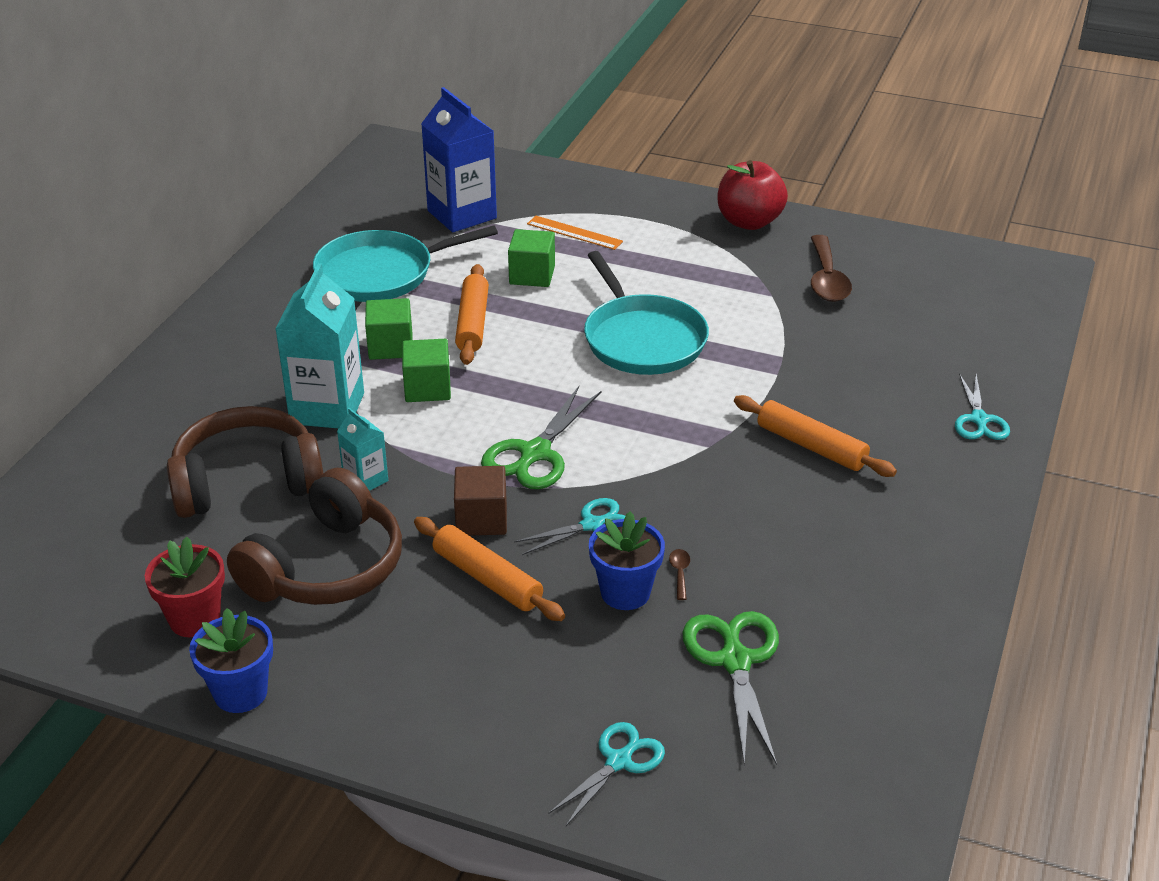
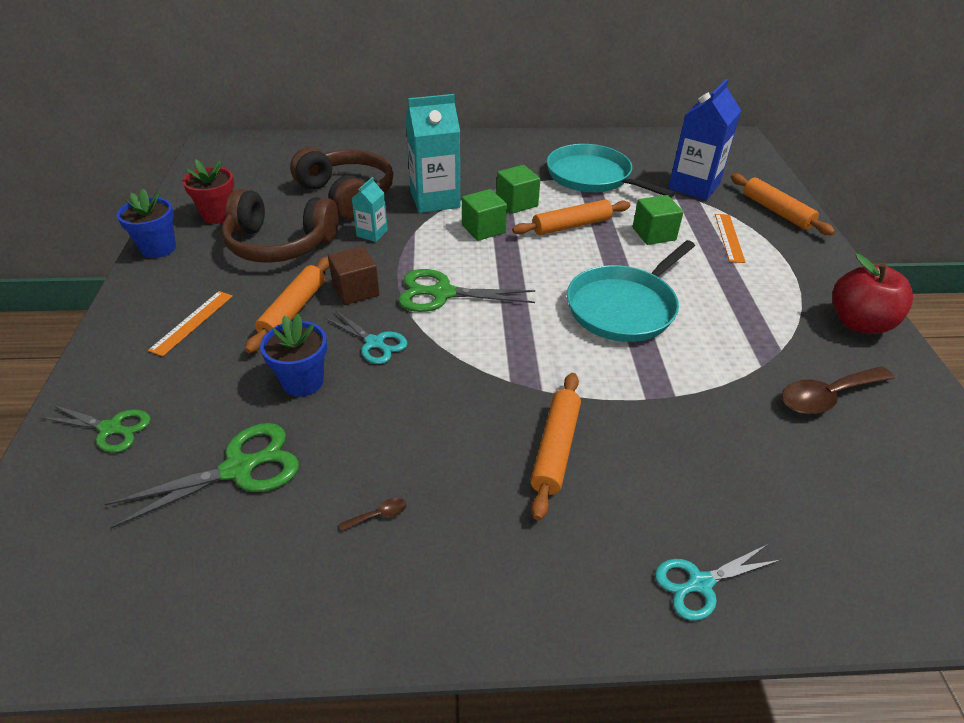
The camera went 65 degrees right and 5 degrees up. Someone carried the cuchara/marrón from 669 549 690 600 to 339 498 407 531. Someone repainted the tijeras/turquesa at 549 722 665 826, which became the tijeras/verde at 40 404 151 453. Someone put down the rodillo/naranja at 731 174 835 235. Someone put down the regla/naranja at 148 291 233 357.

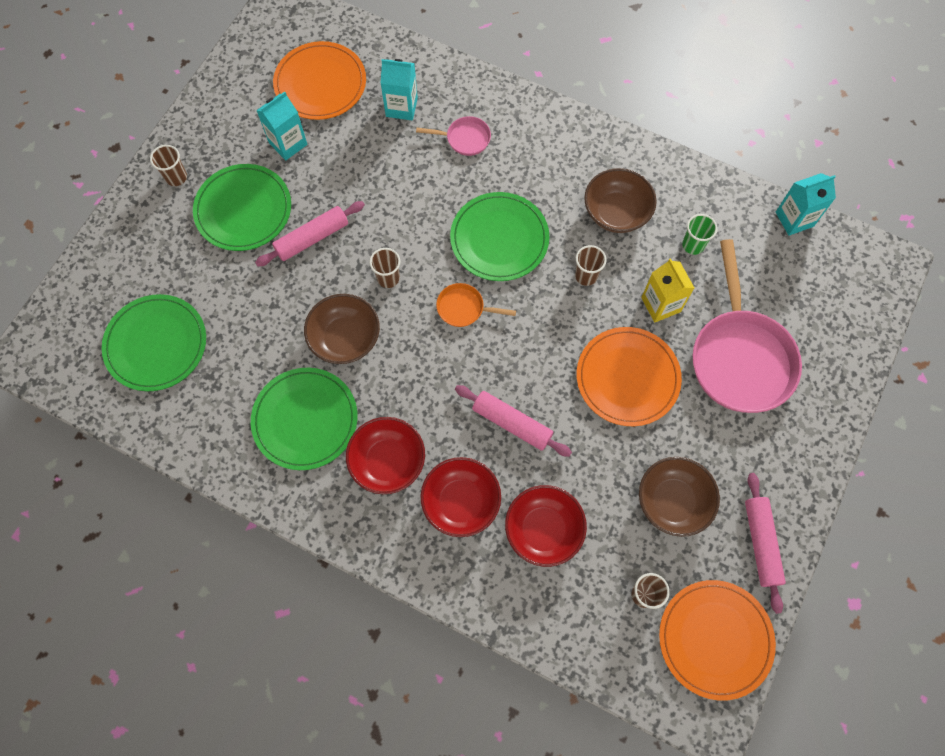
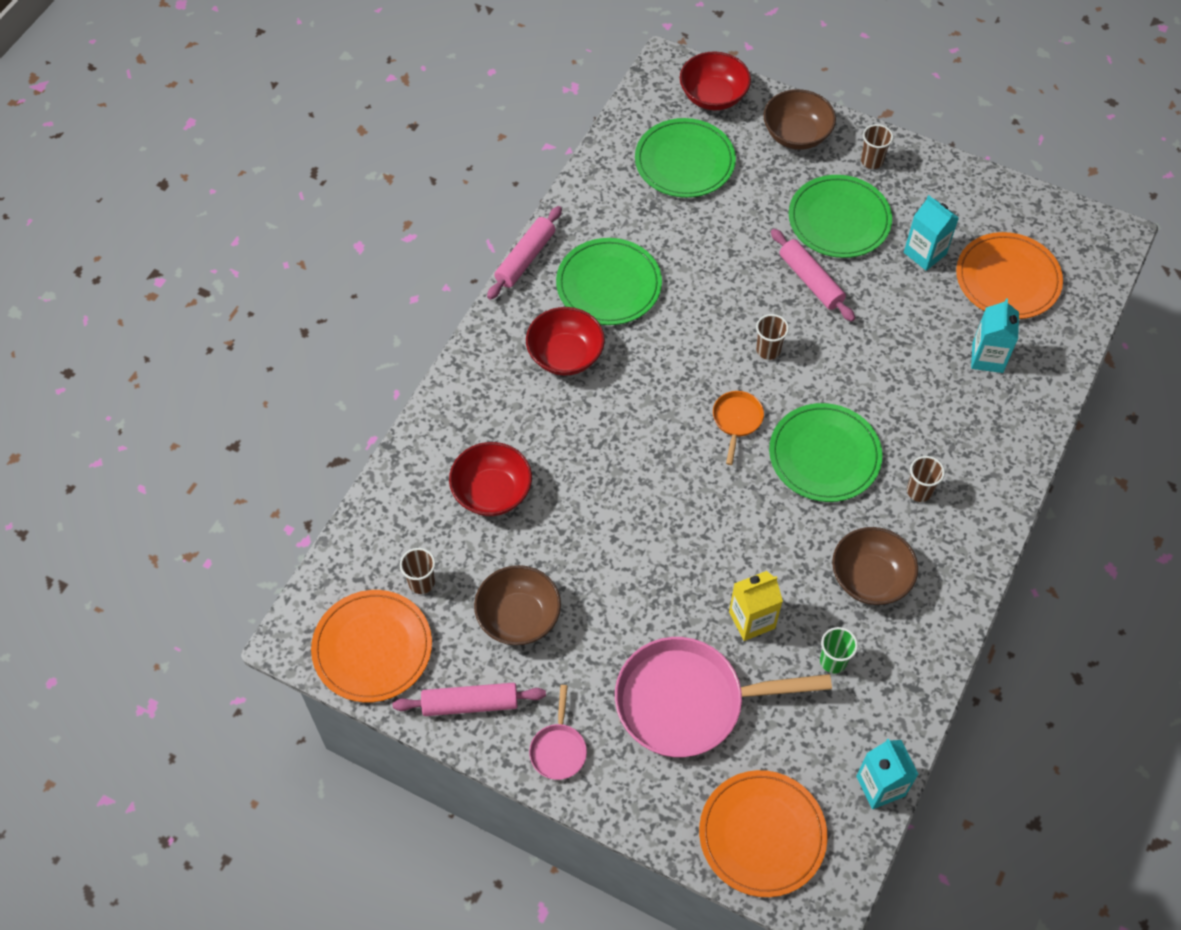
The camera went 90 degrees right and 10 degrees down. Someone carried the sartén/rosa from 416 116 491 156 to 529 685 587 780. Someone carried the vaso/marrón from 575 245 607 286 to 907 456 945 502. Someone carried the cuenco/marrón from 304 294 380 364 to 763 89 836 150. Someone carried the plato/naranja from 577 327 682 426 to 699 770 828 897. Someone carried the rodillo/rosa from 455 385 572 457 to 487 206 562 300. Someone carried the cuenco/rojo from 420 457 501 537 to 680 51 751 110.

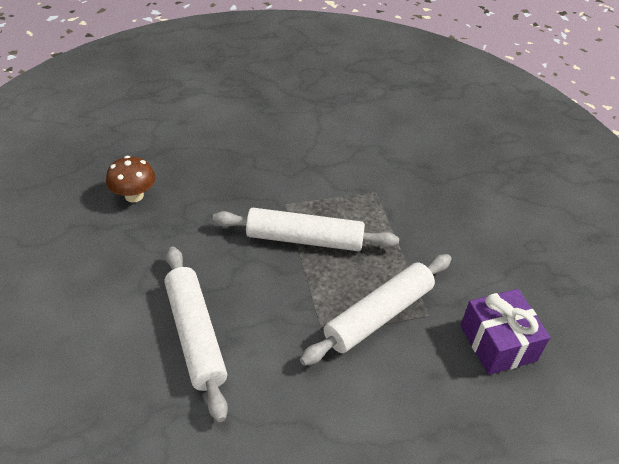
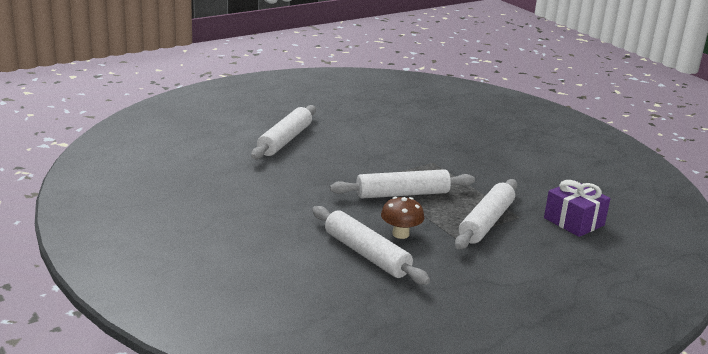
The camera went 20 degrees left and 20 degrees down. Someone carried the seta/marrón from 106 156 156 203 to 381 197 424 239. Someone put down the rodillo/blanco at 251 105 316 159.

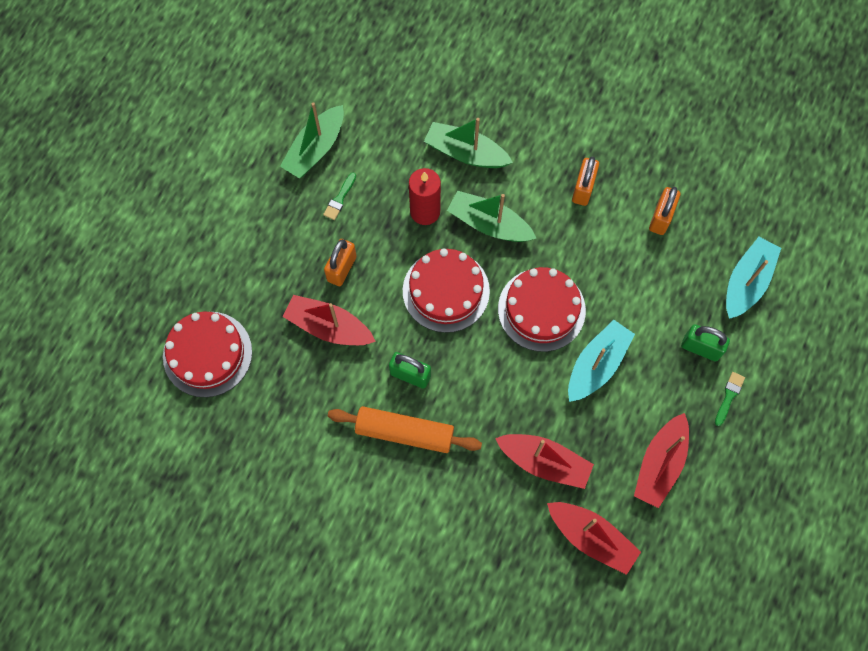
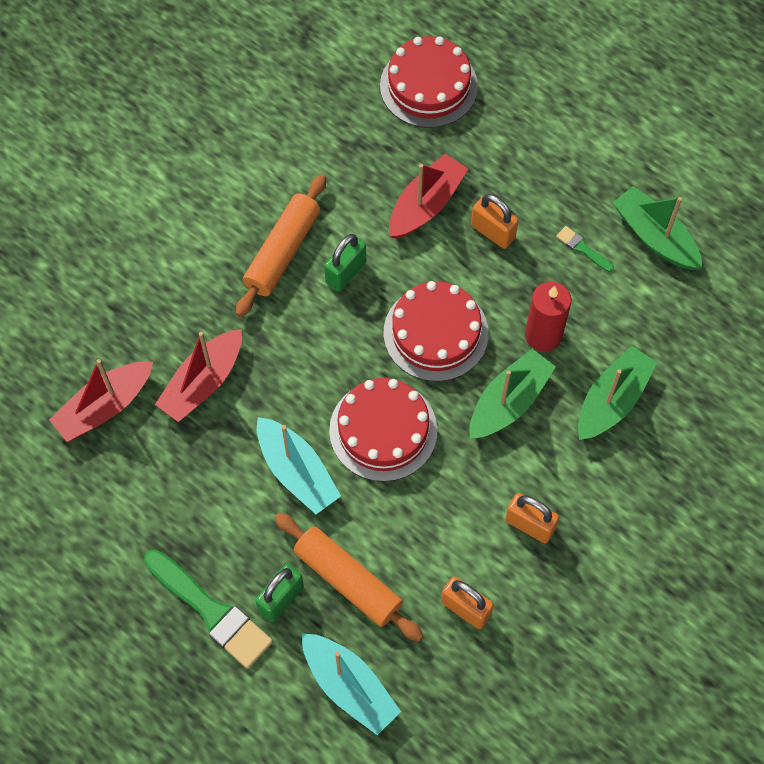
The camera went 105 degrees right and 5 degrees down. Someone scaled the pincel/verde at 715 372 745 426 by 2.15. Someone took away the barco/rojo at 634 413 689 508. Someone put down the rodillo/naranja at 274 513 423 642.

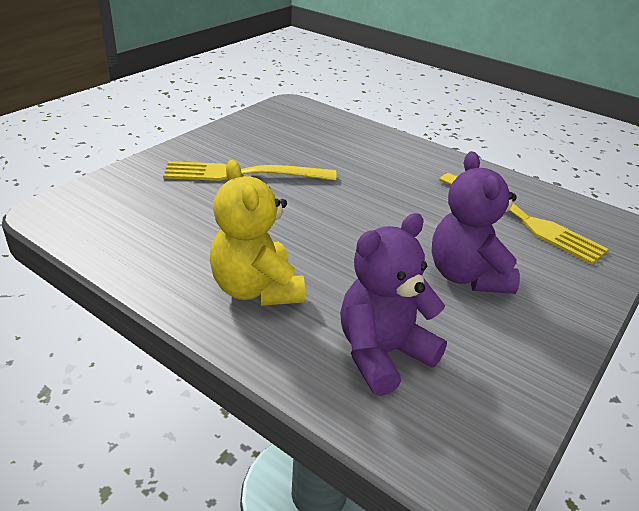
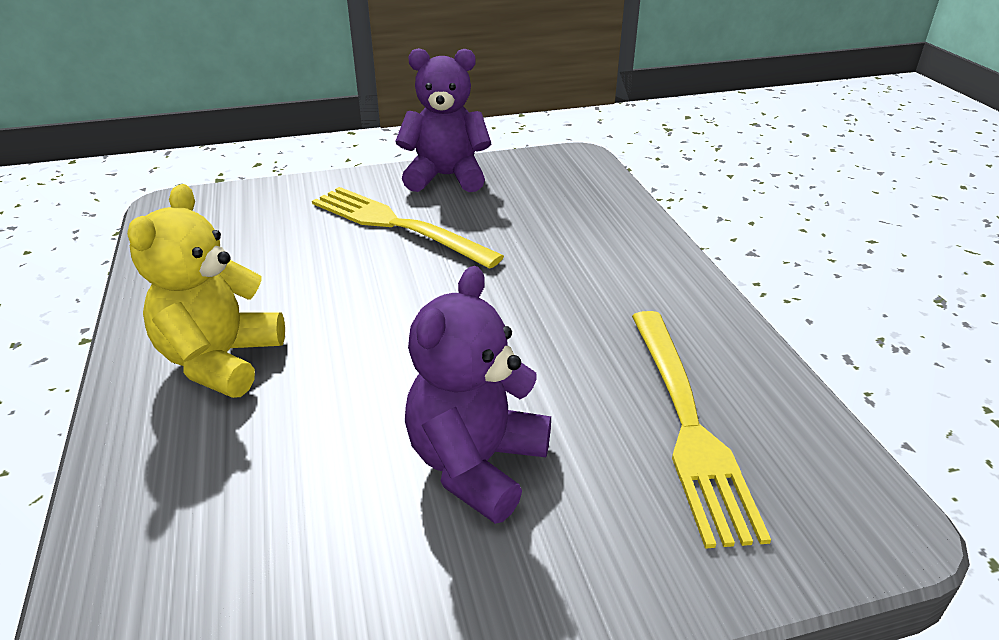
The camera went 40 degrees right and 0 degrees up. Someone carried the osito/morado from 340 213 447 396 to 395 48 491 192.

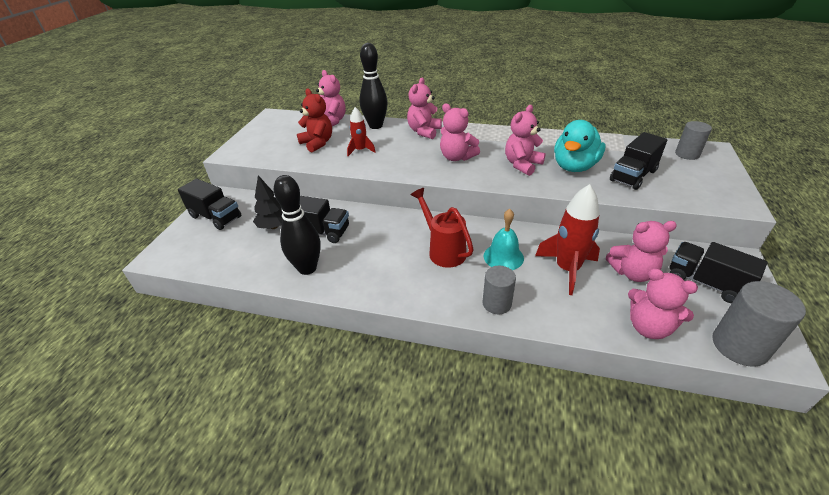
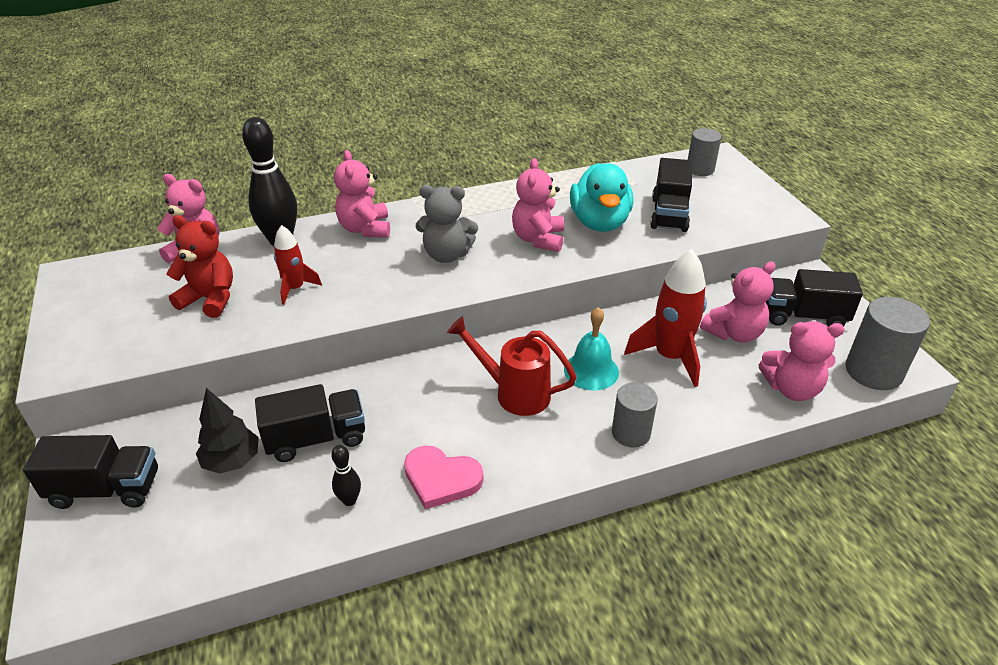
The camera went 35 degrees left and 0 degrees up. Someone repainted the osito/rosa at 440 103 480 161, which became the osito/gris at 416 185 478 263. Someone scaled the bolo/negro at 274 175 321 275 by 0.47. Someone put down the corazón/rosa at 404 445 483 509.

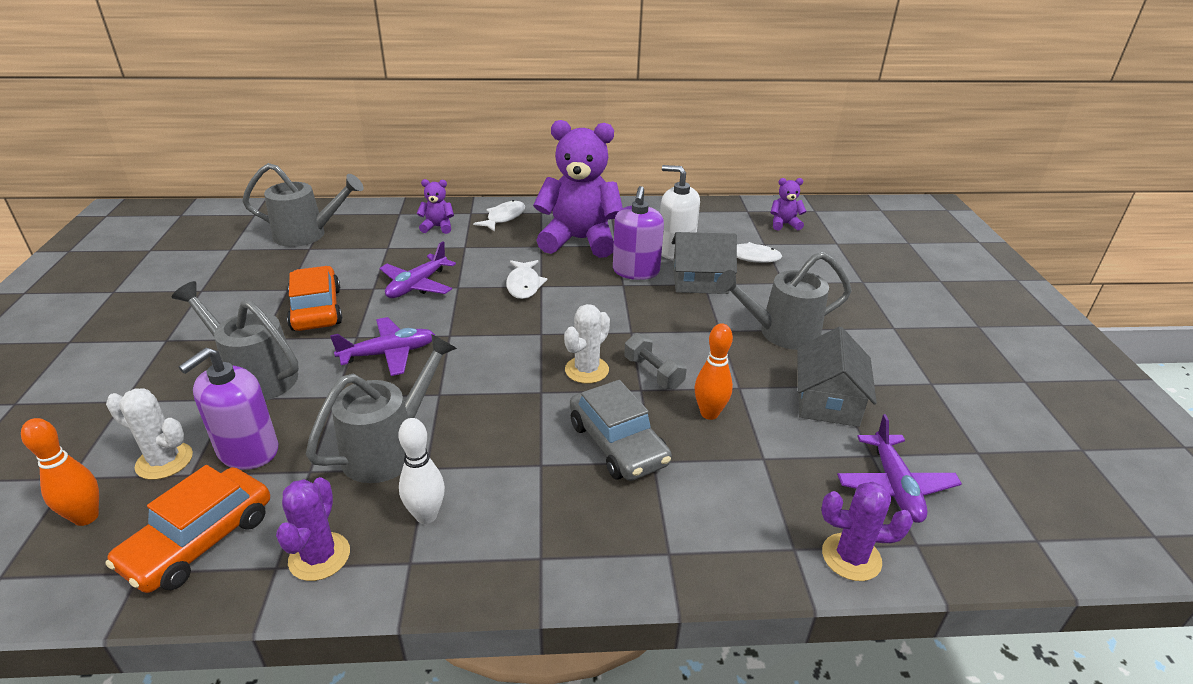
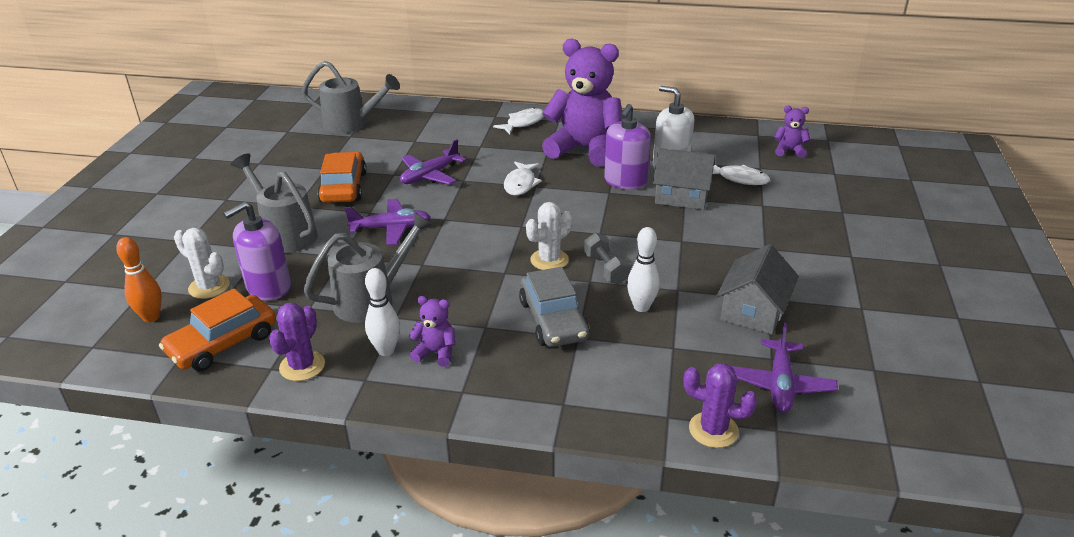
The camera went 15 degrees right and 0 degrees up. Someone carried the osito/morado from 417 179 454 234 to 409 296 456 367. Someone took away the regadera/gris at 716 252 852 350. Someone repainted the bolo/naranja at 695 323 733 420, which became the bolo/blanco at 627 227 660 312.

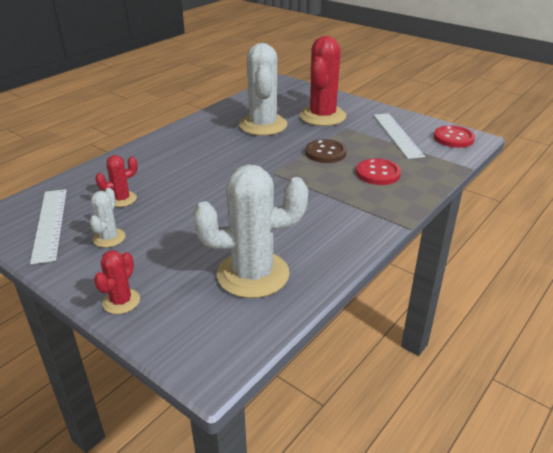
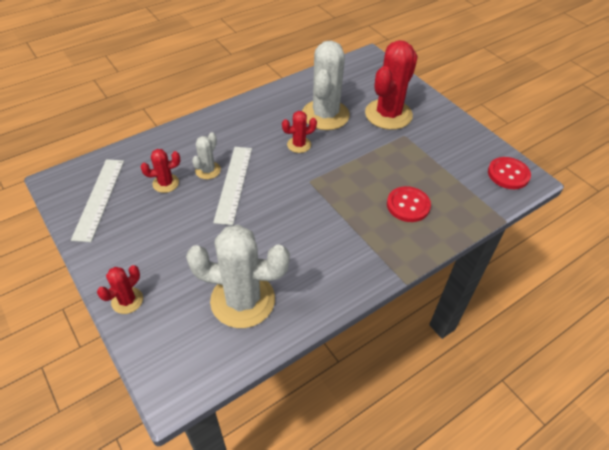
The camera went 15 degrees right and 15 degrees up. Someone carried the regla/blanco from 374 113 425 159 to 213 147 252 225. Someone took away the botón/marrón at 305 139 347 163. Someone carried the cactus/blanco from 90 188 125 248 to 192 132 221 179. Someone put down the cactus/rojo at 282 111 317 153.

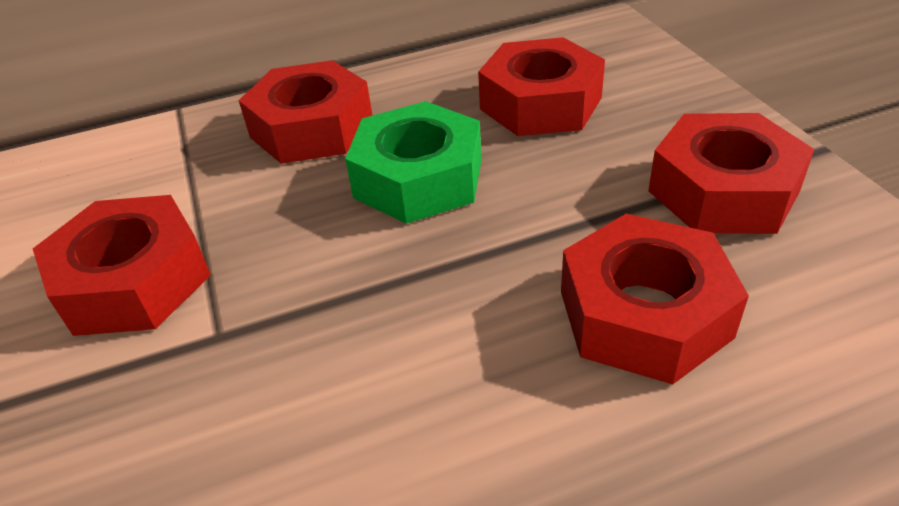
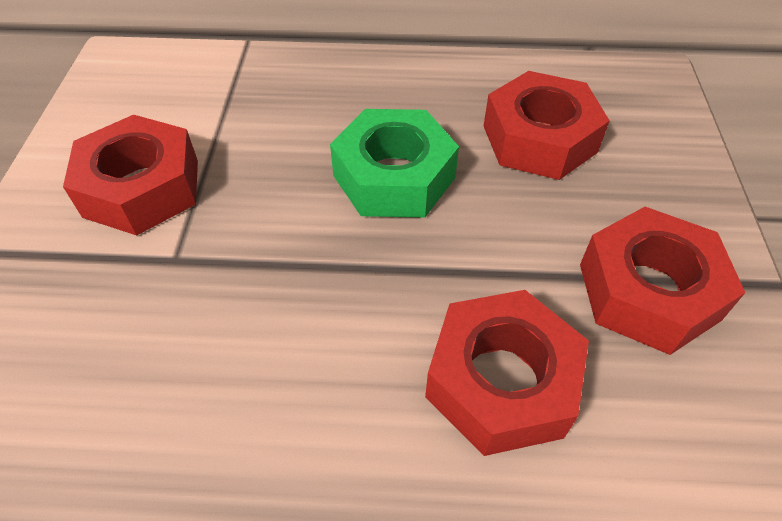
The camera went 20 degrees right and 10 degrees up. Someone took away the tuerca/rojo at 238 60 372 164.

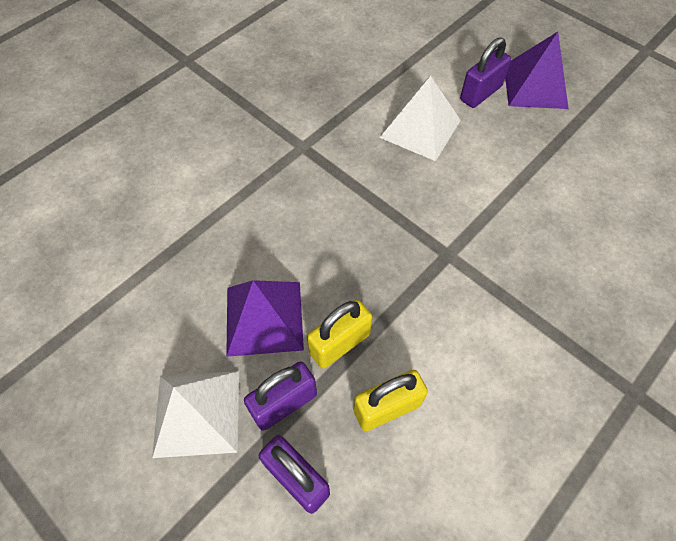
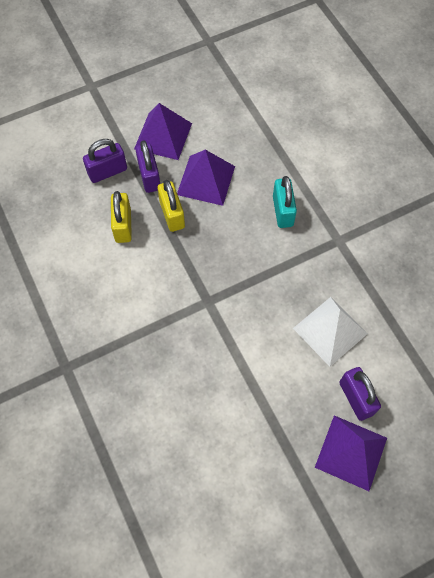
The camera went 110 degrees right and 5 degrees up. Someone repainted the pirámide/blanco at 152 371 239 458, which became the pirámide/morado at 134 103 192 160. Someone put down the candado/turquesa at 273 176 297 228.

